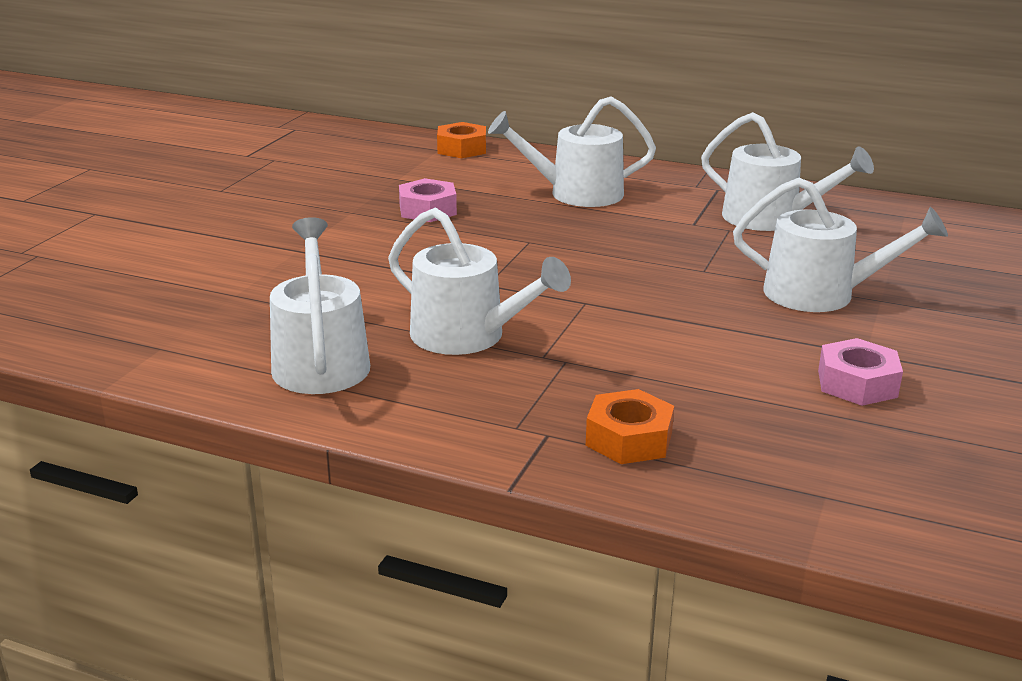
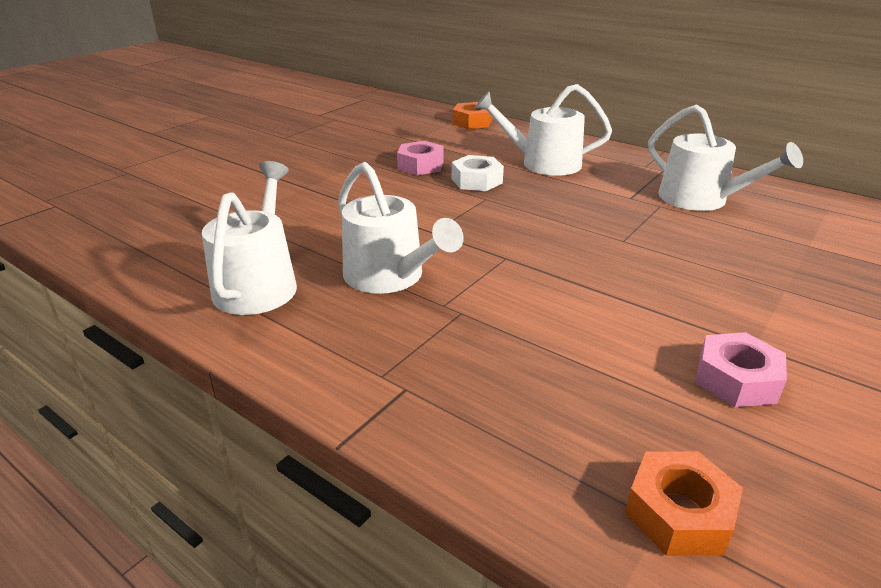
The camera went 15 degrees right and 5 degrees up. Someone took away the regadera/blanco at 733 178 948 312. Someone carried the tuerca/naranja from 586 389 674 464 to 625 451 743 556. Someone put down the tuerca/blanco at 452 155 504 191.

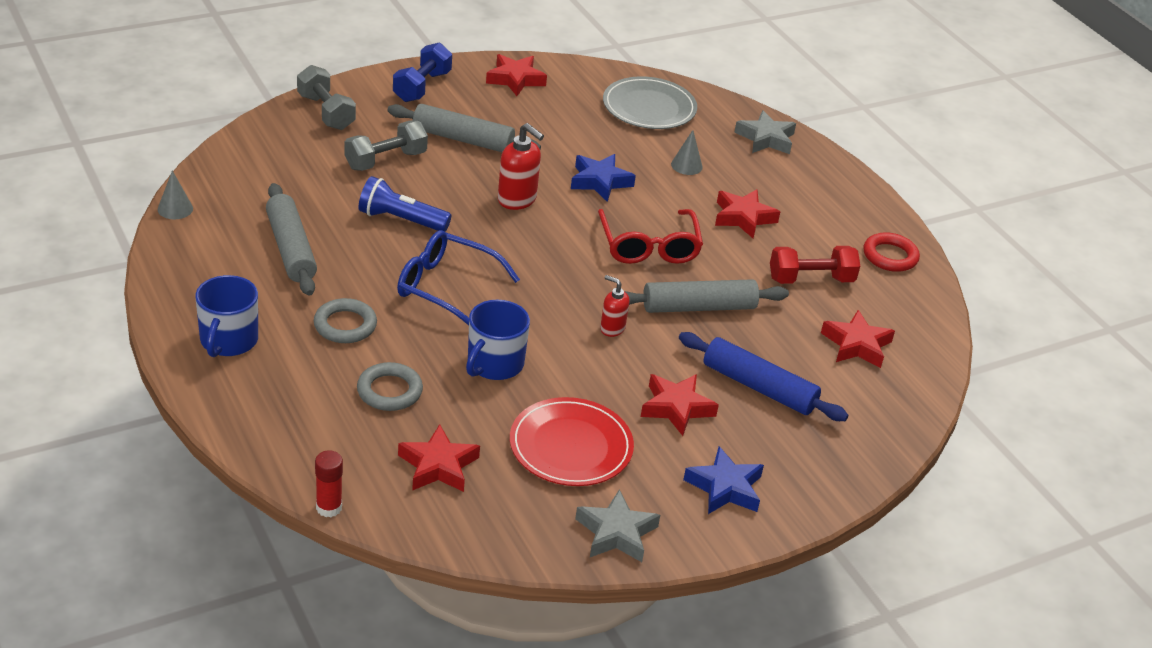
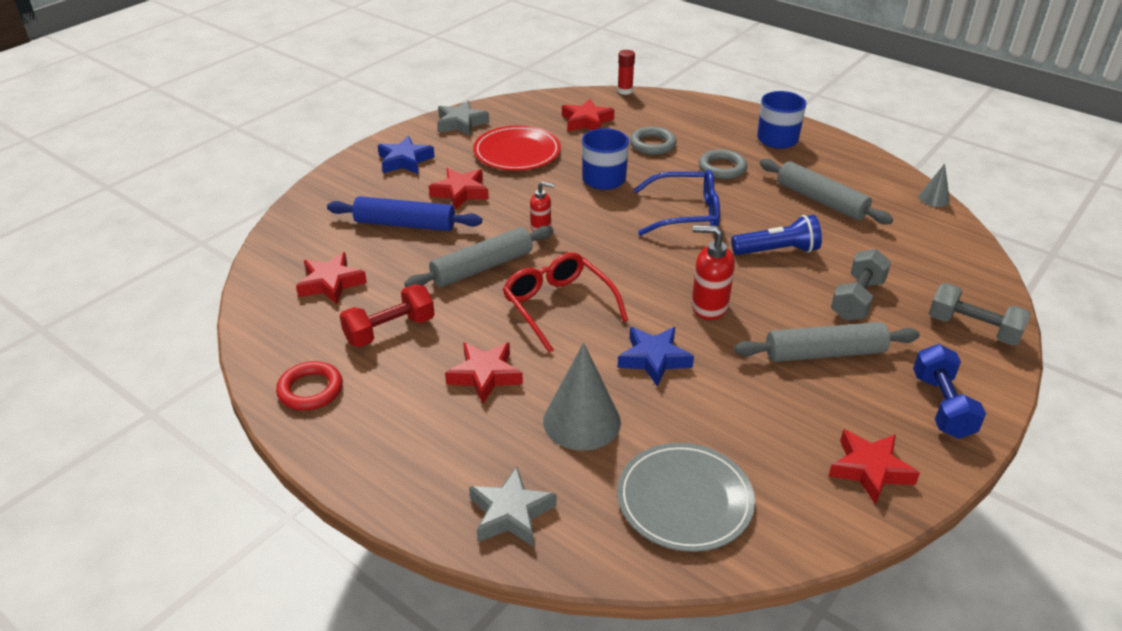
The camera went 160 degrees right and 0 degrees up. Someone scaled the cono/gris at 671 130 703 175 by 1.94.

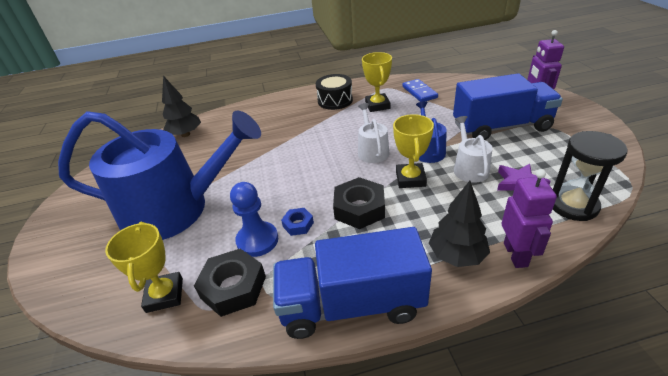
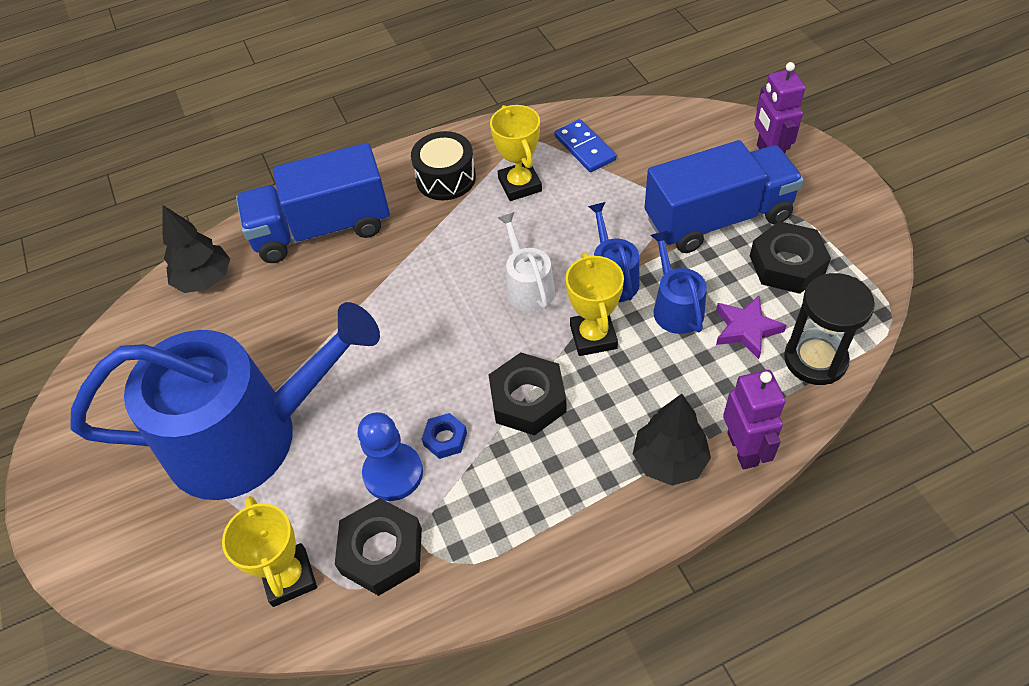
The camera went 10 degrees left and 15 degrees up. Someone repainted the regadera/blanco at 454 116 492 183, which became the regadera/azul at 650 230 707 334. Someone carried the camión/azul from 273 227 432 339 to 236 143 390 263. Someone put down the tuerca/negro at 750 221 831 294.

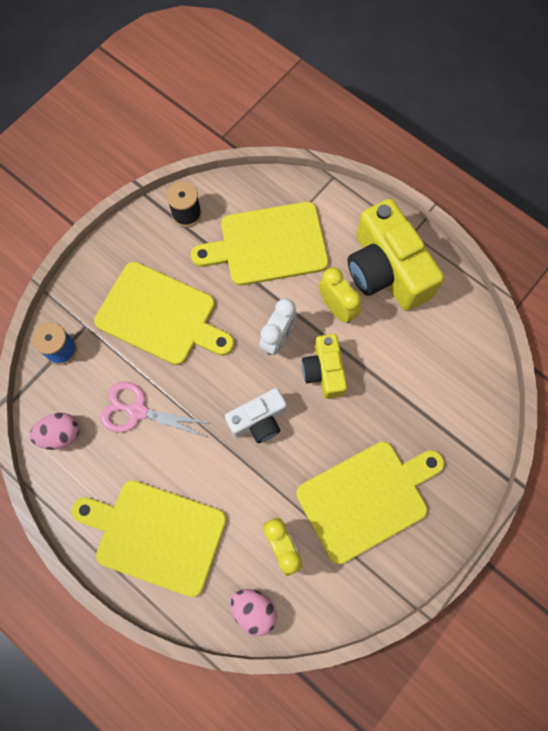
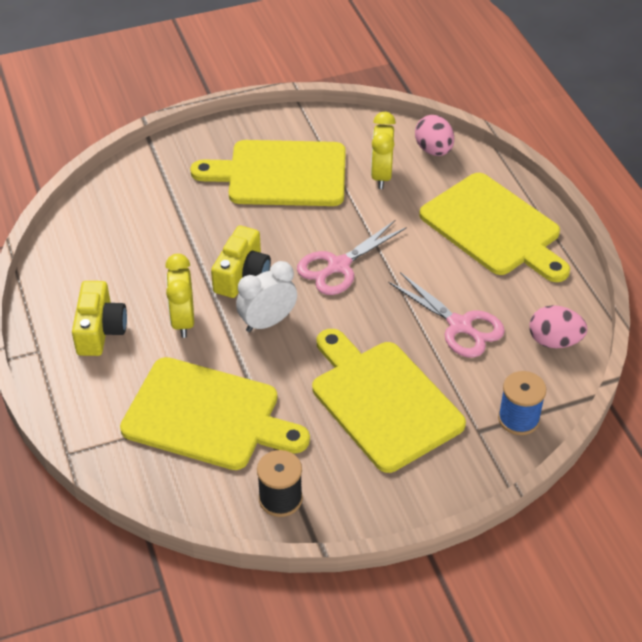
The camera went 150 degrees left and 25 degrees down. Someone scaled the cámara/amarillo at 348 199 444 311 by 0.57. Someone swapped the cámara/blanco at 225 388 287 443 for the tijeras/rosa at 297 220 407 295.

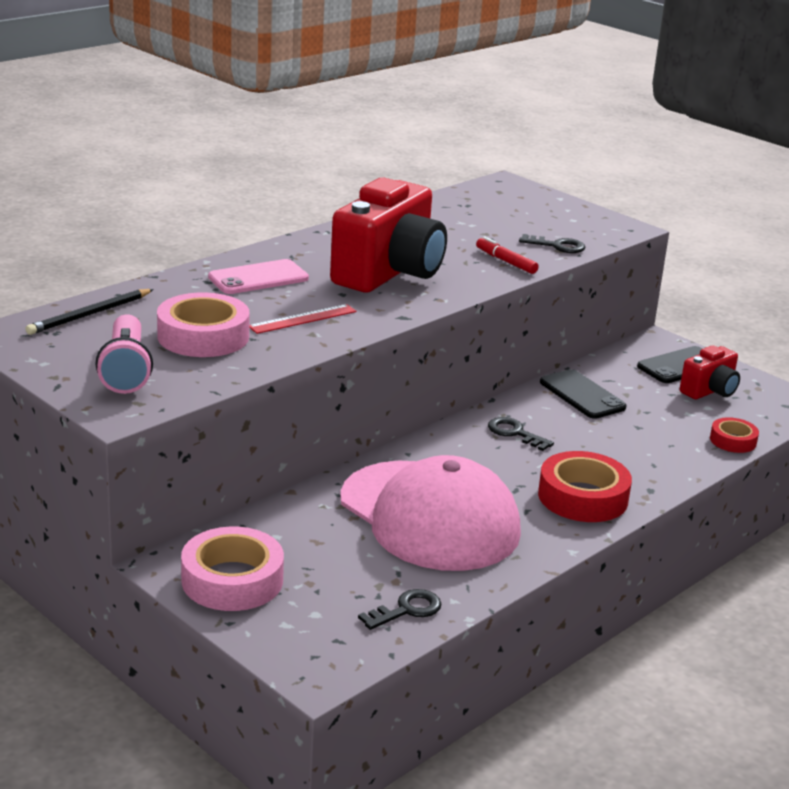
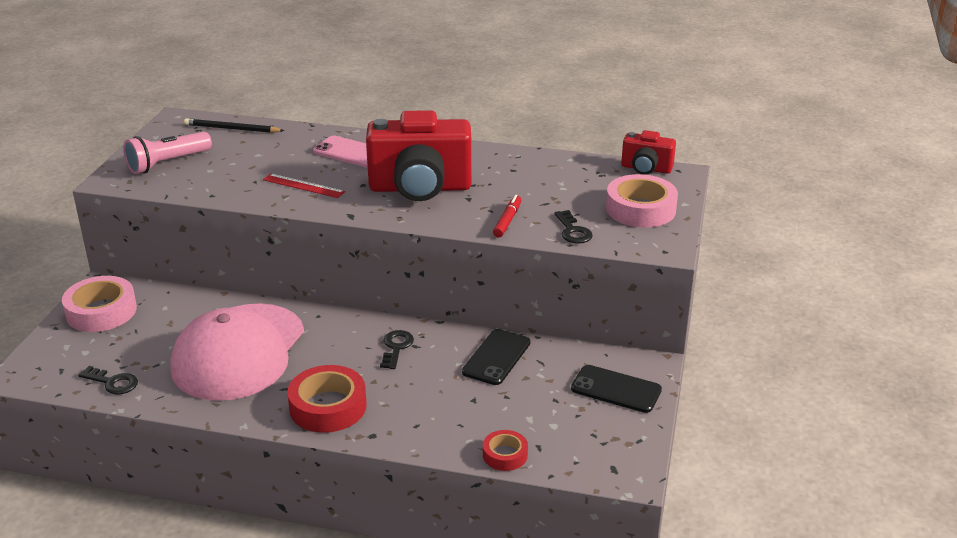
The camera went 60 degrees right and 5 degrees up. Someone carried the cinta adhesiva/rosa from 157 293 250 357 to 606 174 678 228. Someone carried the cámara/rojo from 680 345 740 399 to 621 130 676 175.

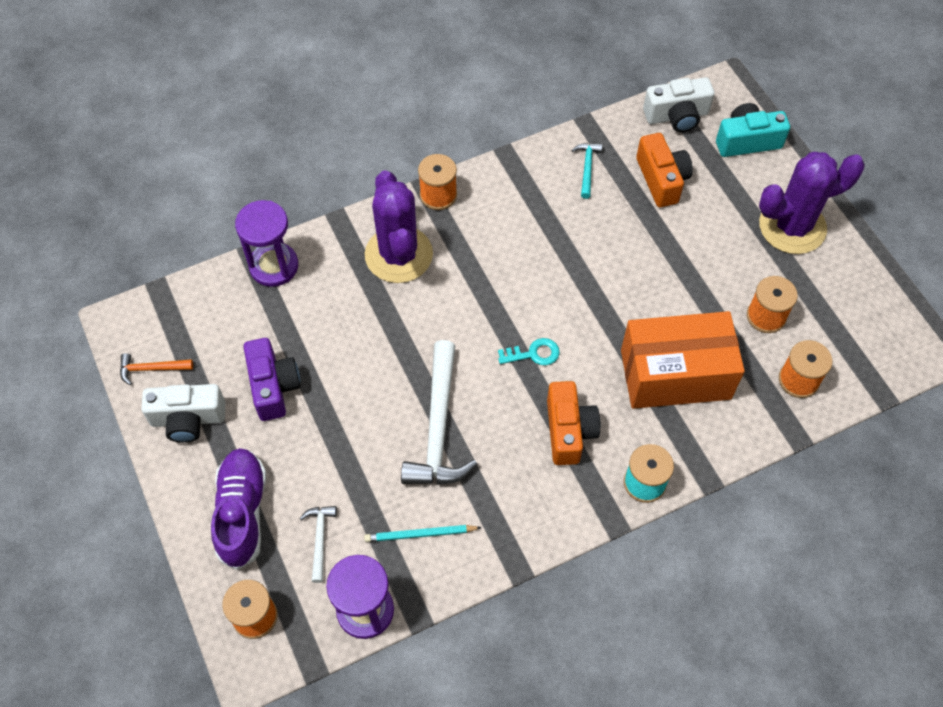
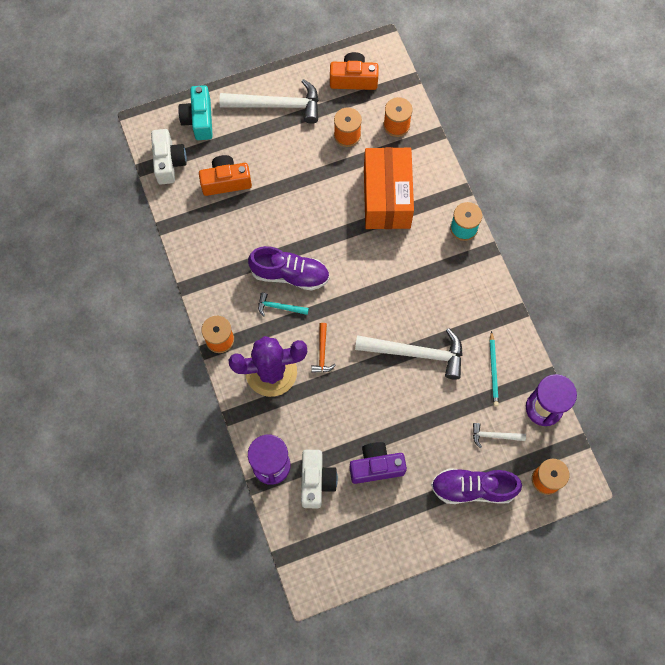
The camera went 85 degrees left and 10 degrees up. Someone carried the martillo/turquesa from 571 143 603 199 to 258 292 309 316. Someone swapped the cactus/morado at 759 152 865 254 for the martillo/blanco at 219 79 319 124. Someone took away the llave/turquesa at 498 338 560 366. Someone carried the martillo/naranja from 120 353 193 385 to 311 323 336 373. Someone carried the cámara/naranja from 547 381 601 465 to 330 52 379 90. Someone carried the cámara/blanco from 141 384 225 443 to 301 450 338 508. Someone put down the zapato/morado at 248 246 330 290.

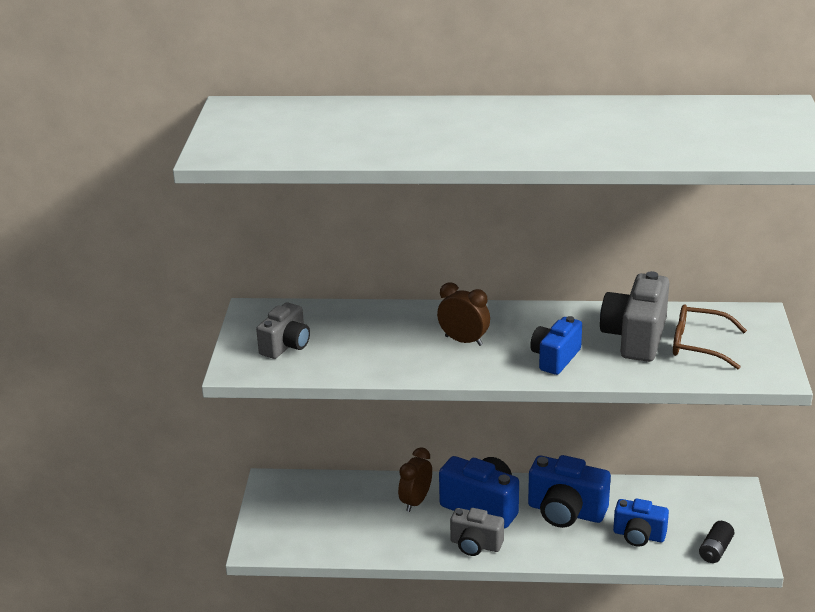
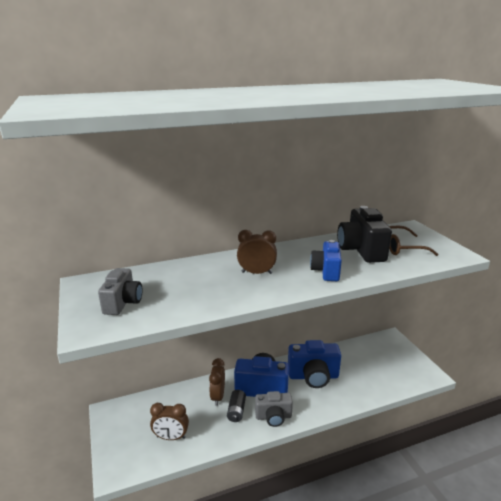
The camera went 25 degrees left and 5 degrees down. Someone repainted the cámara/gris at 600 271 669 362, which became the cámara/negro at 337 206 392 263. Someone took away the cámara/azul at 613 499 669 547. Someone carried the pila/negro from 699 521 735 563 to 227 390 246 422. Someone put down the despertador/marrón at 150 403 189 440.

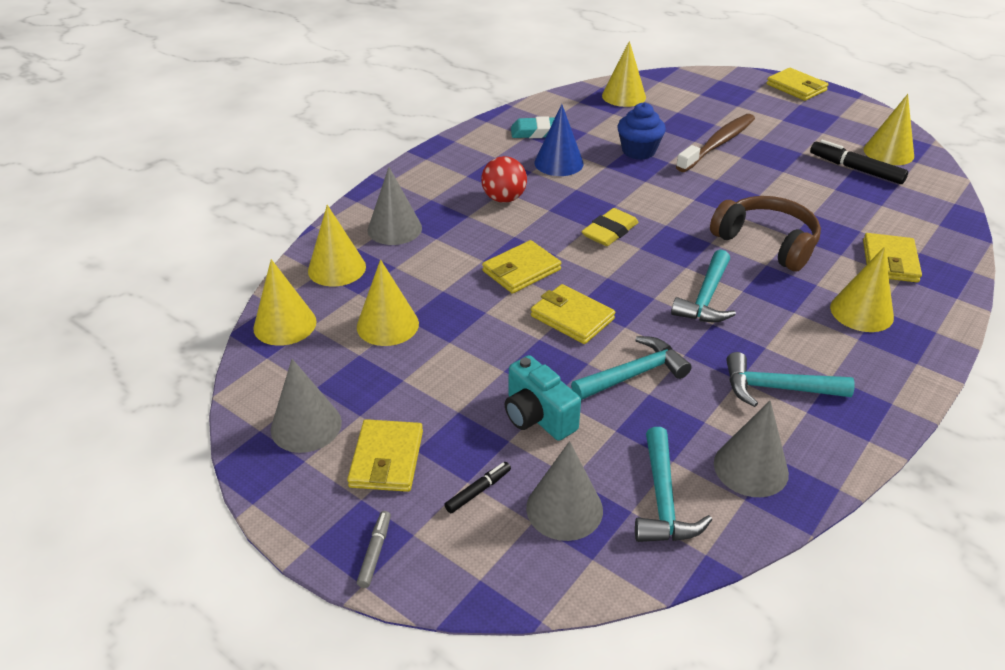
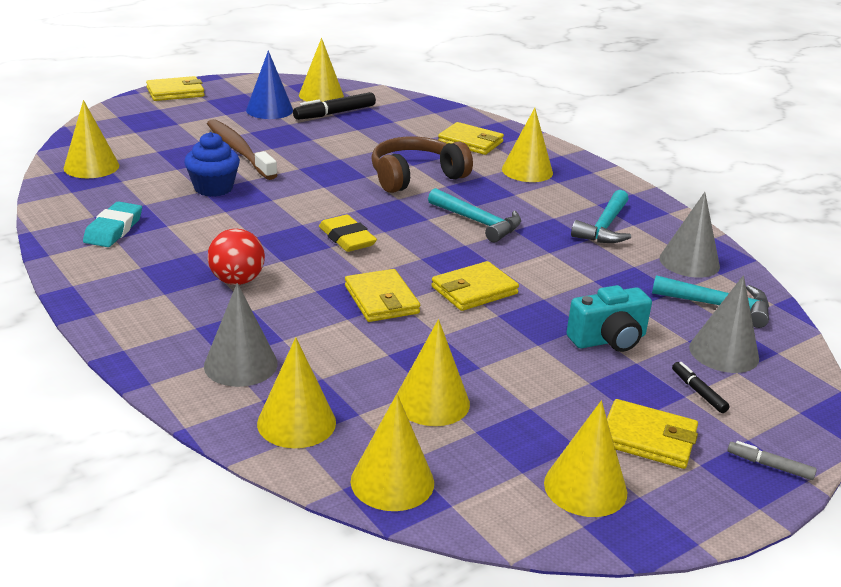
The camera went 75 degrees left and 10 degrees down. Someone carried the cono/azul from 534 104 584 176 to 246 51 293 119. Someone took away the martillo/turquesa at 571 336 692 400. Someone repainted the cono/gris at 271 359 342 453, which became the cono/amarillo at 544 401 627 517.

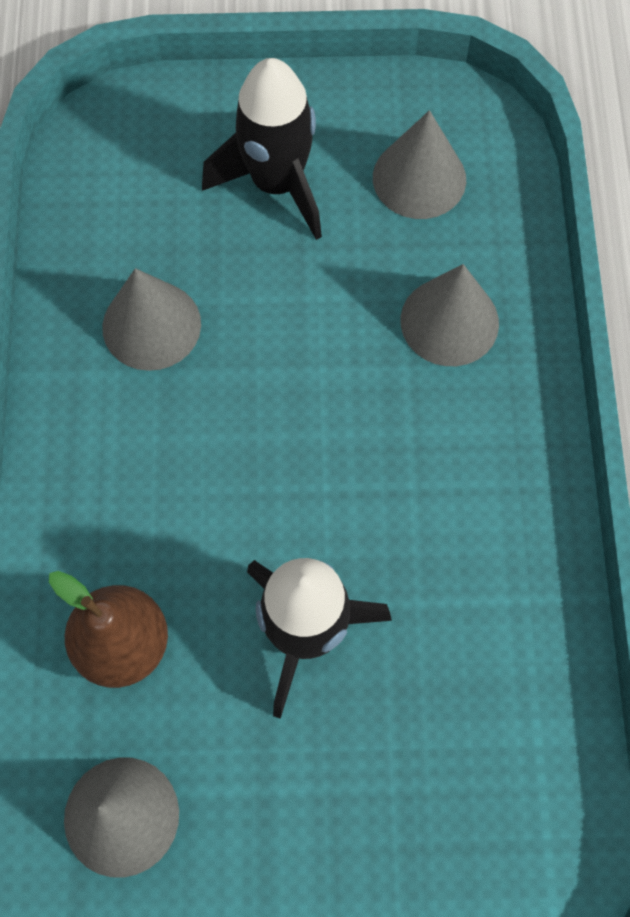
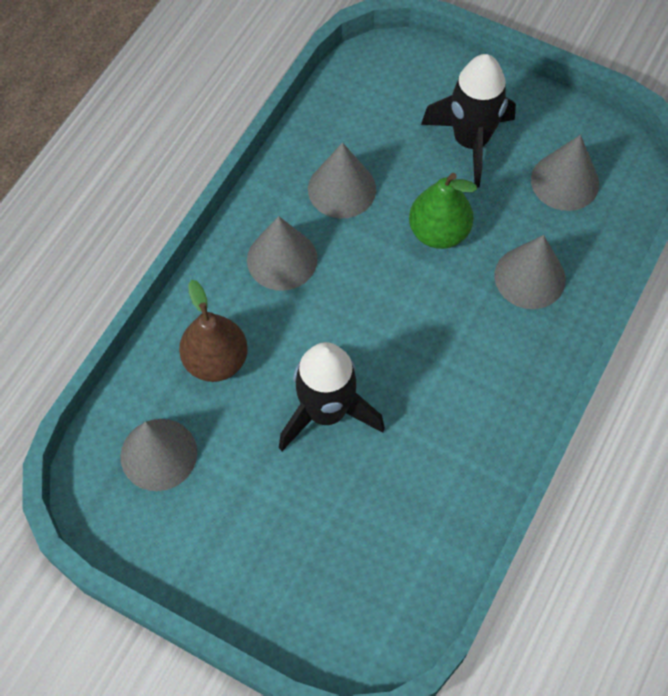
The camera went 30 degrees right and 5 degrees down. Someone put down the pera/verde at 409 173 477 249. Someone put down the cono/gris at 247 216 318 291.

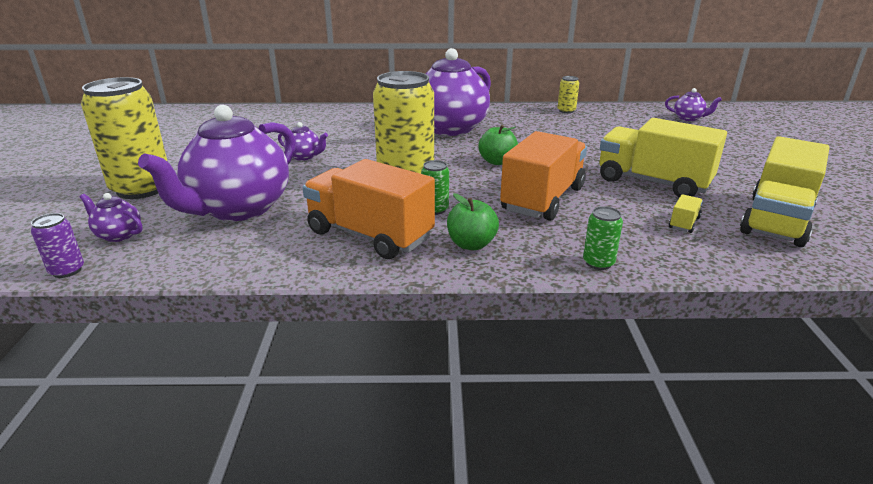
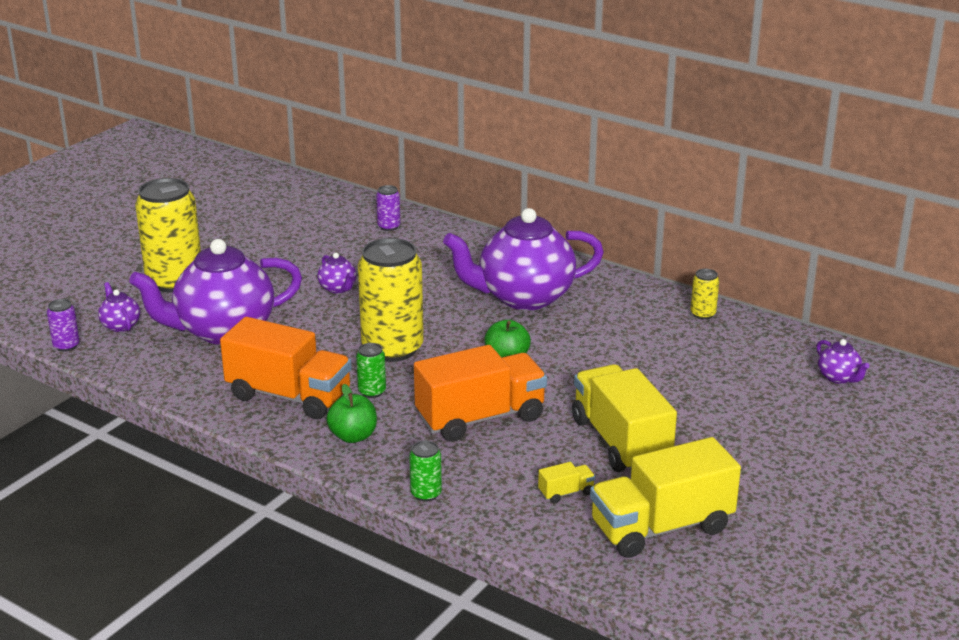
The camera went 35 degrees right and 0 degrees up. Someone rotated the camión/naranja at 302 159 435 259 by 135 degrees clockwise. Someone put down the lata/morado at 376 185 401 231.

